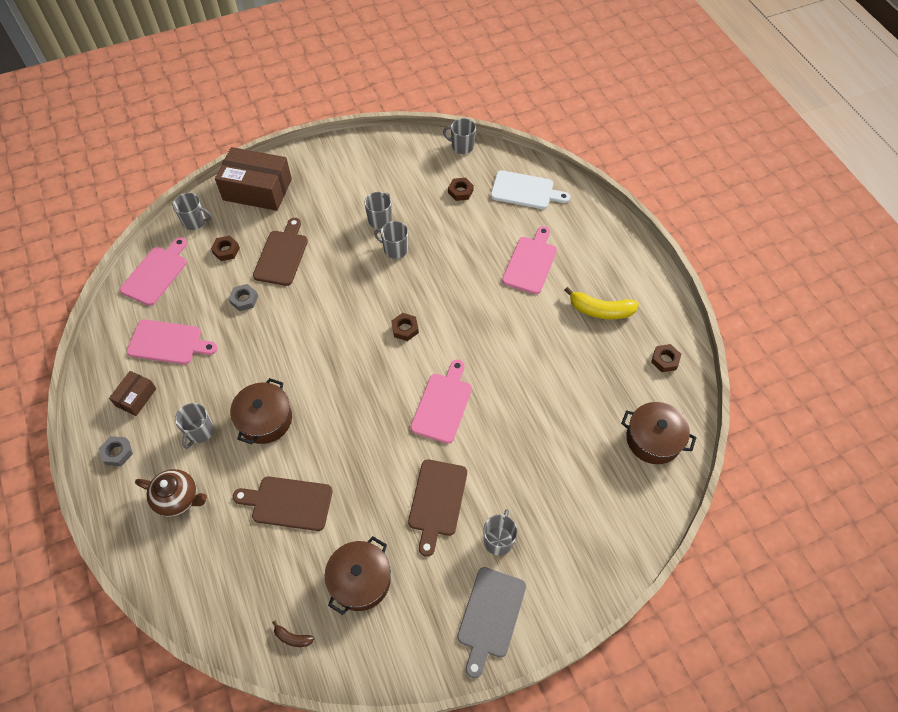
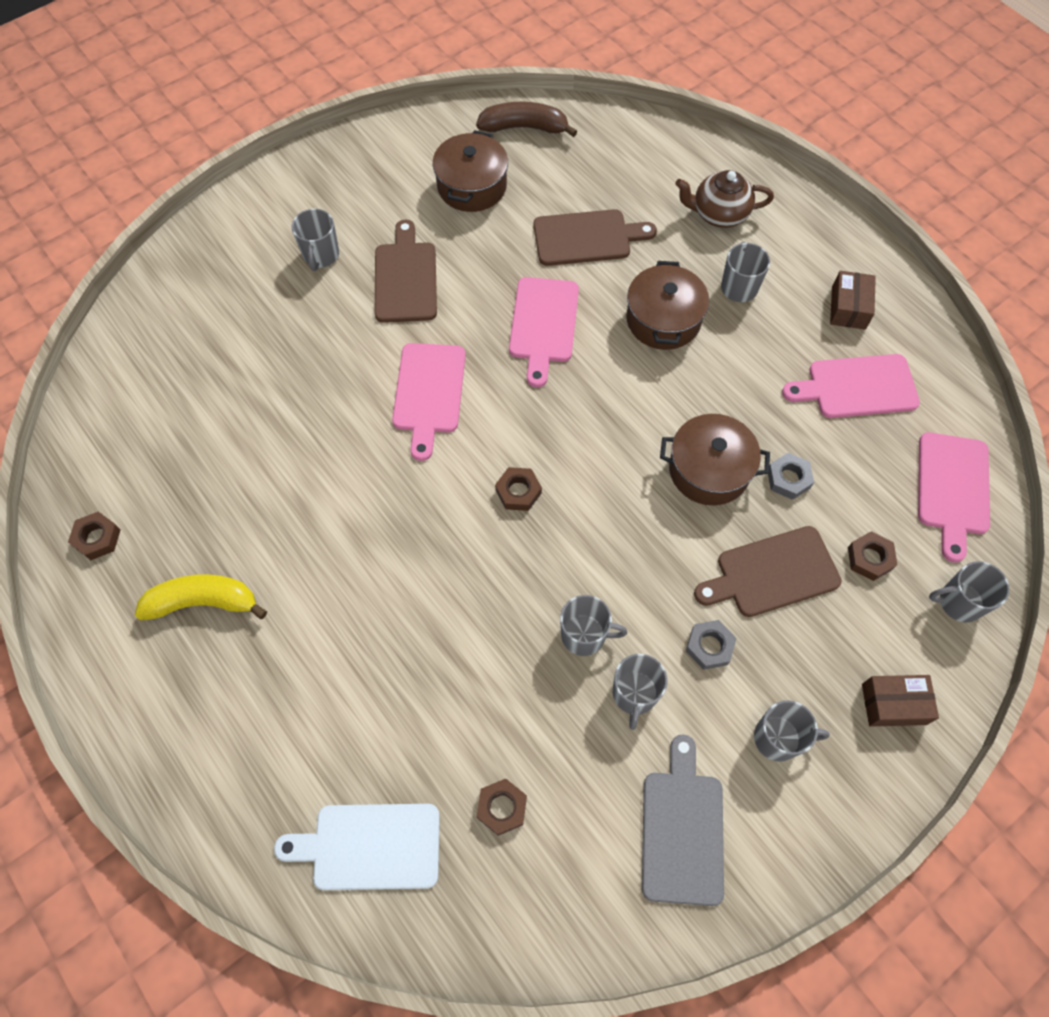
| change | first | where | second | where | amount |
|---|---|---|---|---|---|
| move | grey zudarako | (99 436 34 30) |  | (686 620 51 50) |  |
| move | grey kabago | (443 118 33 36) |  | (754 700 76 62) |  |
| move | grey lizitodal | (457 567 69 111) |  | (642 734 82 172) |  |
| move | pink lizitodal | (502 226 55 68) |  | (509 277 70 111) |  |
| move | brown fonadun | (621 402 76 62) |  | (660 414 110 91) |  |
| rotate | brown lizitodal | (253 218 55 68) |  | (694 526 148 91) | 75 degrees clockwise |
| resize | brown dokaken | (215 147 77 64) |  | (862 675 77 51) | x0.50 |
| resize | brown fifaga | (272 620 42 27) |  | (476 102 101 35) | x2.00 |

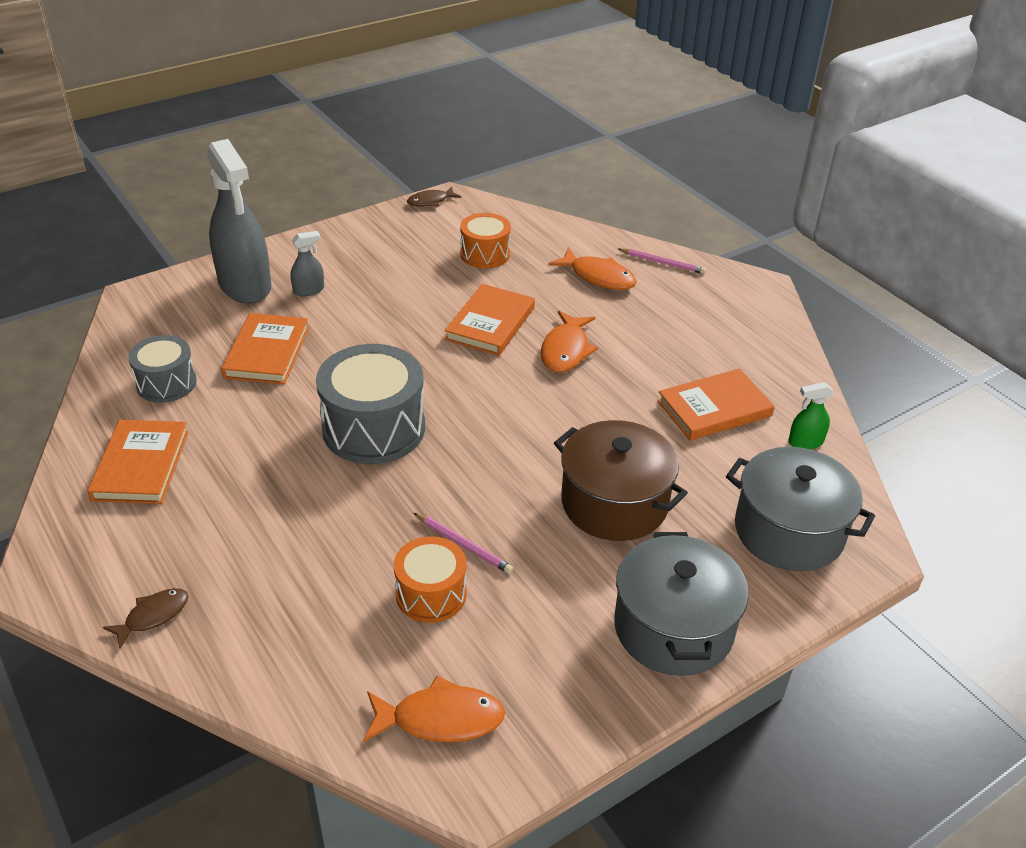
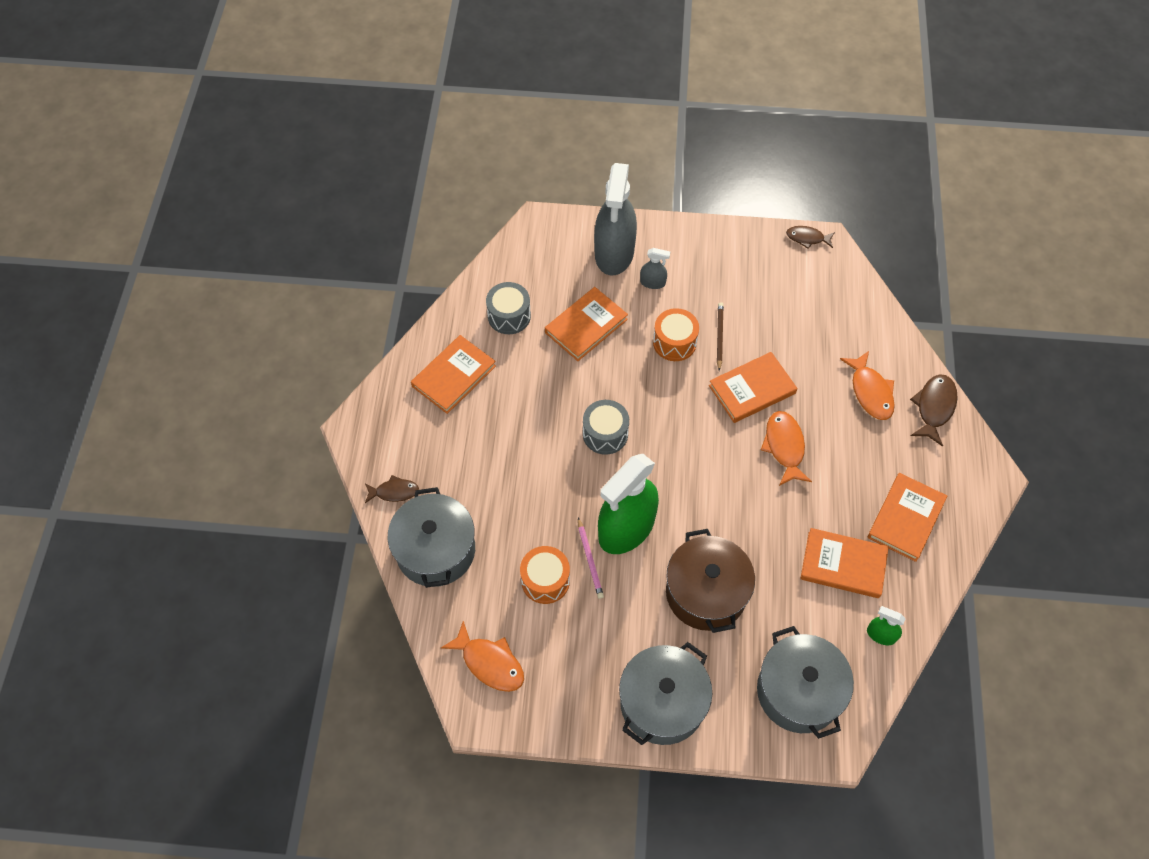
| change | first | where | second | where | amount |
|---|---|---|---|---|---|
| insert |  |  | grey fonadun | (388 487 87 101) |  |
| insert |  |  | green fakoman | (598 454 61 100) |  |
| insert |  |  | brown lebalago | (717 302 7 69) |  |
| insert |  |  | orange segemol | (868 473 79 89) |  |
| move | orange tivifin | (460 213 51 55) |  | (653 308 46 53) |  |
| replace | pink lebalago | (618 248 88 26) | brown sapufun | (910 374 48 73) |  |
| rotate | orange sapufun | (541 311 57 61) |  | (761 411 51 75) | 120 degrees clockwise |
| resize | grey tivifin | (316 344 109 120) |  | (583 400 46 55) | x0.59 |

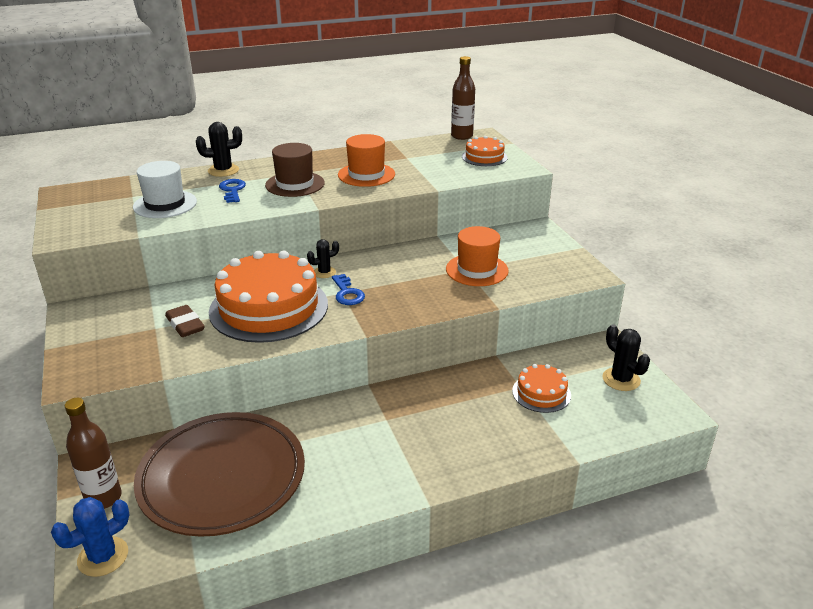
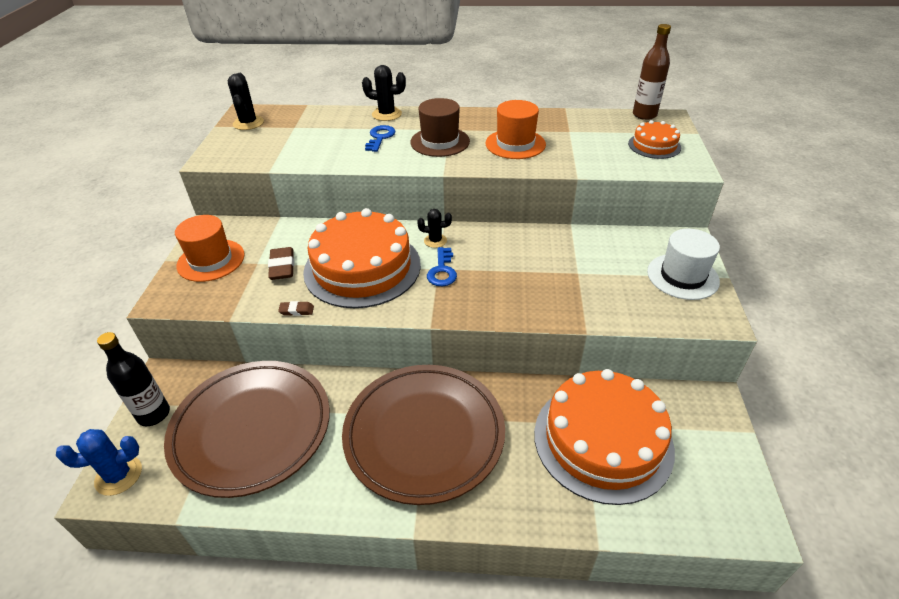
| change | first | where | second | where | amount |
|---|---|---|---|---|---|
| insert |  |  | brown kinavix | (278 301 36 15) |  |
| insert |  |  | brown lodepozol | (342 365 163 140) |  |
| move | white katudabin | (133 161 64 57) |  | (647 229 73 71) |  |
| move | orange katudabin | (446 226 63 60) |  | (175 215 70 67) |  |
| move | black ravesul | (603 325 47 66) |  | (228 73 36 57) |  |
| recolor | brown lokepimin | (65 398 57 111) | black lokepimin | (97 332 73 94) |  |
| resize | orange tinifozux | (512 364 59 49) |  | (534 369 141 136) | x2.08 |

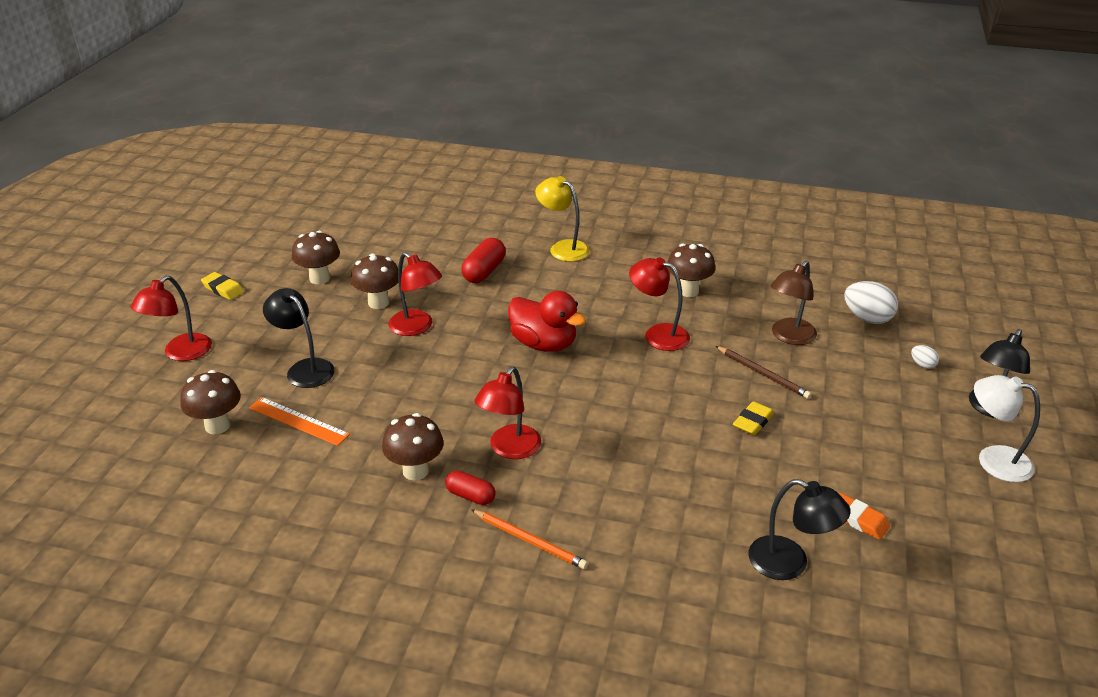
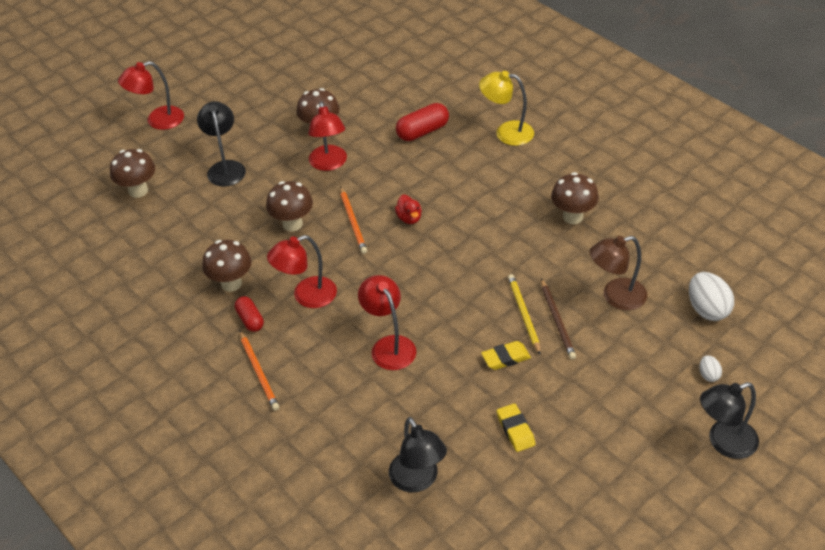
| change | first | where | second | where | amount |
|---|---|---|---|---|---|
| delete | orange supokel | (249 397 101 49) |  |  |  |
| delete | orange kinavix | (839 493 51 47) |  |  |  |
| delete | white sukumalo | (974 375 66 107) |  |  |  |
| insert |  |  | orange lebalago | (340 186 27 68) |  |
| insert |  |  | yellow lebalago | (508 274 33 80) |  |
| move | yellow kinavix | (201 272 43 28) |  | (497 403 39 49) |  |
| move | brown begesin | (292 231 48 53) |  | (266 181 47 50) |  |
| move | red sukumalo | (629 257 61 94) |  | (358 275 58 95) |  |
| rotate | yellow sukumalo | (535 176 55 86) |  | (479 71 55 75) | 60 degrees counterclockwise |
| resize | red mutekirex | (508 291 78 61) |  | (395 195 27 29) | x0.50 |

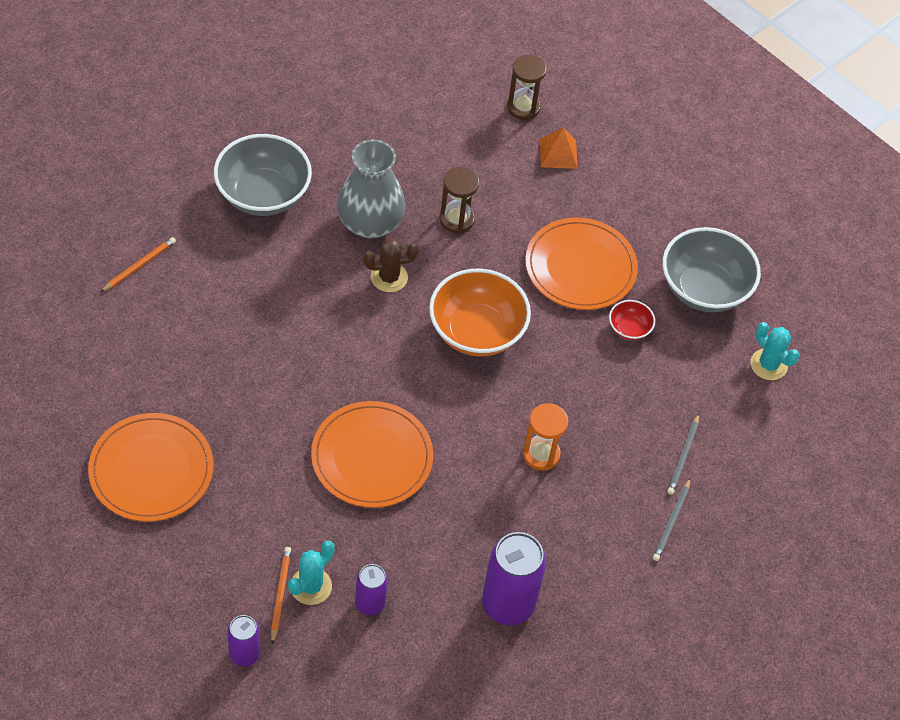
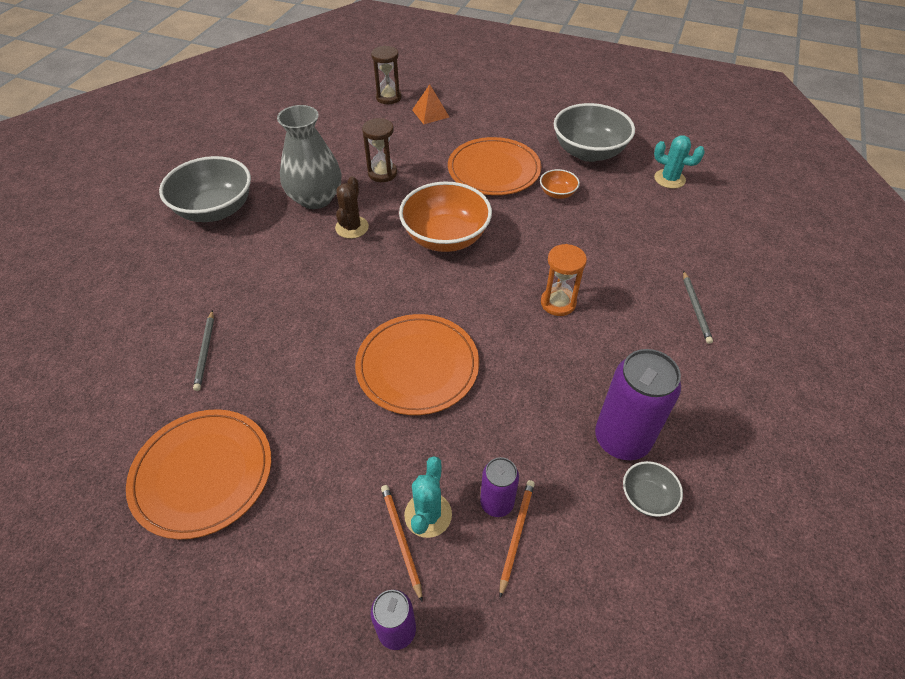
| change | first | where | second | where | amount |
|---|---|---|---|---|---|
| insert |  |  | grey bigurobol | (623 461 60 56) |  |
| move | orange lebalago | (101 237 75 55) |  | (499 480 36 118) |  |
| move | grey lebalago | (667 414 32 81) |  | (193 310 21 81) |  |
| recolor | red bigurobol | (609 300 46 40) | orange bigurobol | (540 169 40 30) |  |
| rotate | brown ravesul | (363 238 56 54) |  | (335 176 34 63) | 45 degrees counterclockwise |

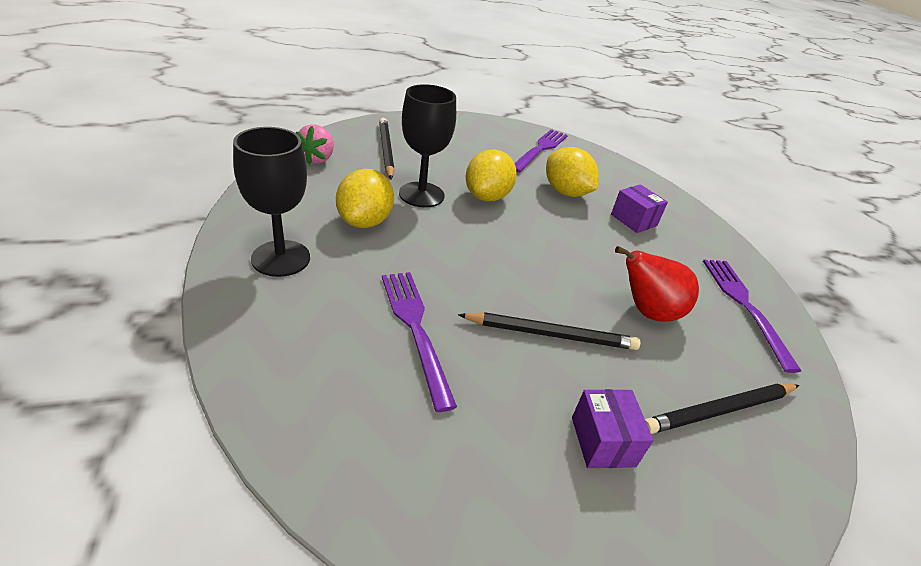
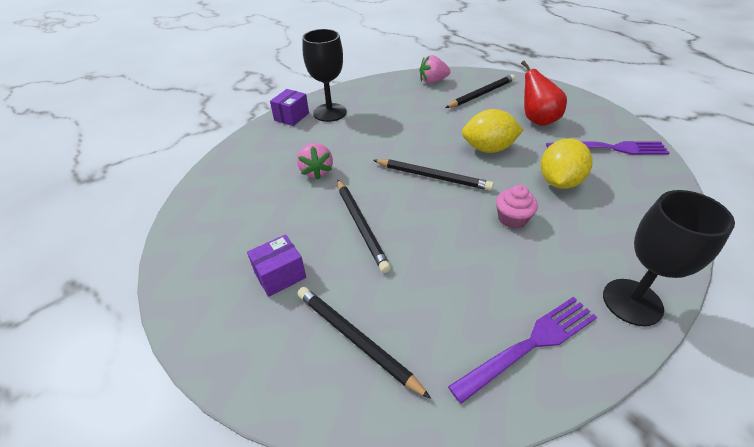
| change | first | where | second | where | amount |
|---|---|---|---|---|---|
| delete | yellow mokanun | (336 169 58 59) |  |  |  |
| insert |  |  | black lebalago | (373 159 121 32) |  |
| insert |  |  | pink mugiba | (496 185 42 44) |  |
| move | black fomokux | (399 84 57 124) |  | (603 190 132 136) |  |
| move | purple dokaken | (611 184 57 49) |  | (270 89 39 37) |  |
| move | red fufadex | (615 246 84 76) |  | (521 61 46 65) |  |
| replace | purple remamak | (382 272 75 140) | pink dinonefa | (297 143 36 37) |  |

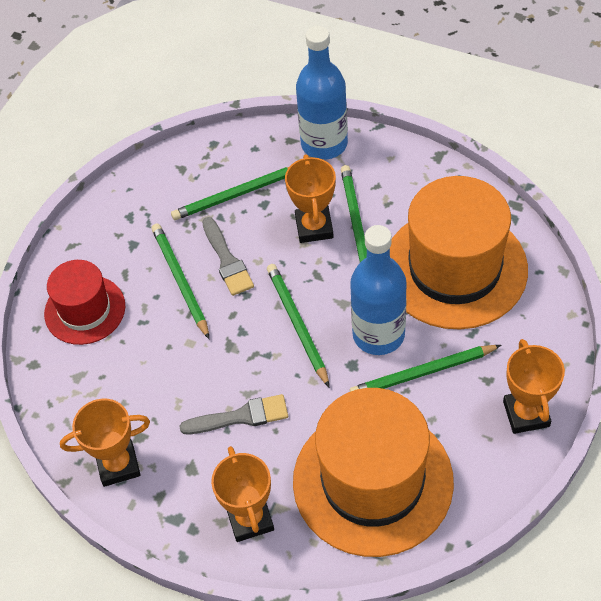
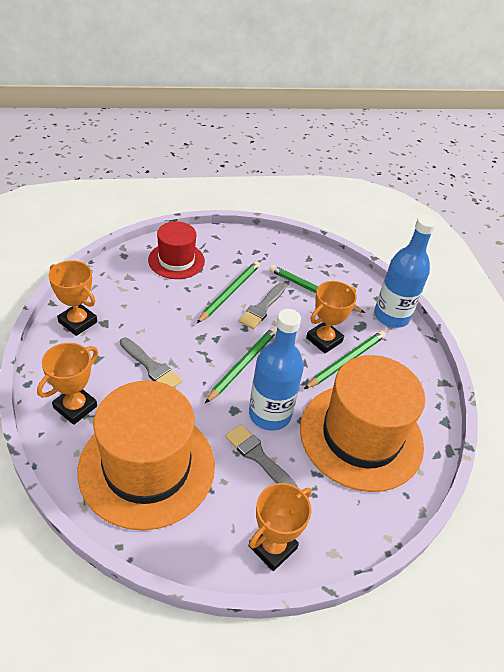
| change | first | where | second | where | amount |
|---|---|---|---|---|---|
| replace | green lebalago | (349 345 152 47) | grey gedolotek | (225 424 73 63) |  |

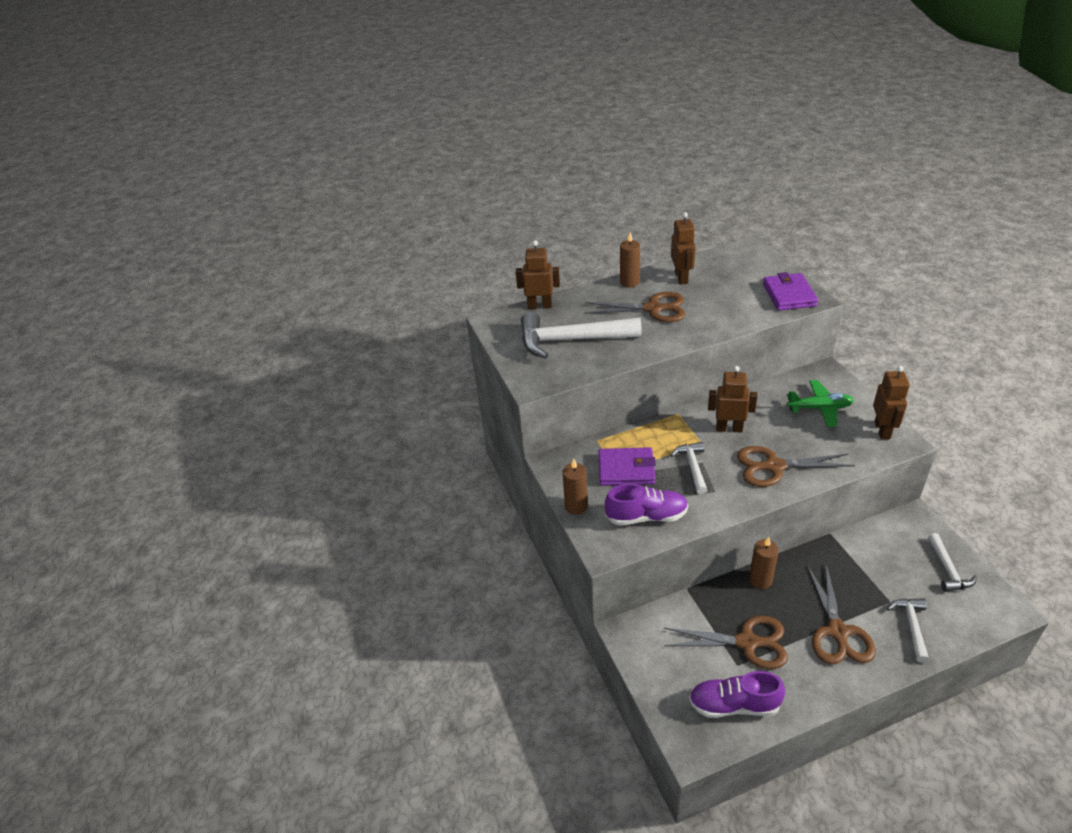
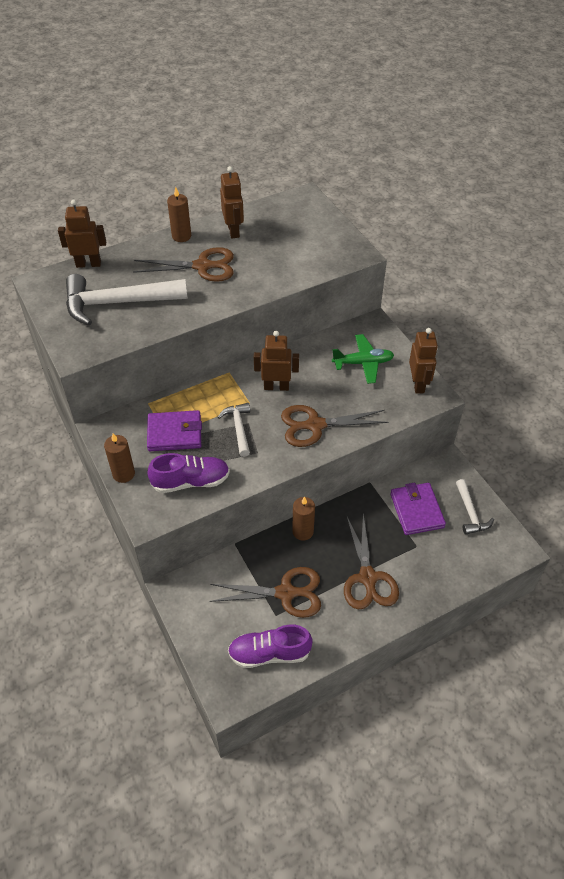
| change | first | where | second | where | amount |
|---|---|---|---|---|---|
| delete | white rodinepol | (887 598 42 65) |  |  |  |
| move | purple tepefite | (763 272 55 39) |  | (390 483 56 52) |  |

